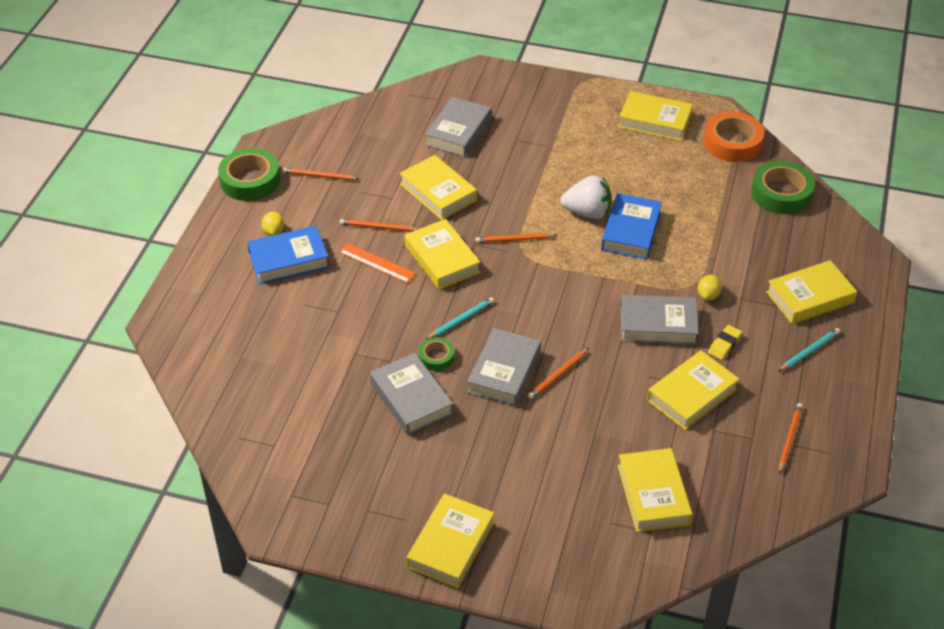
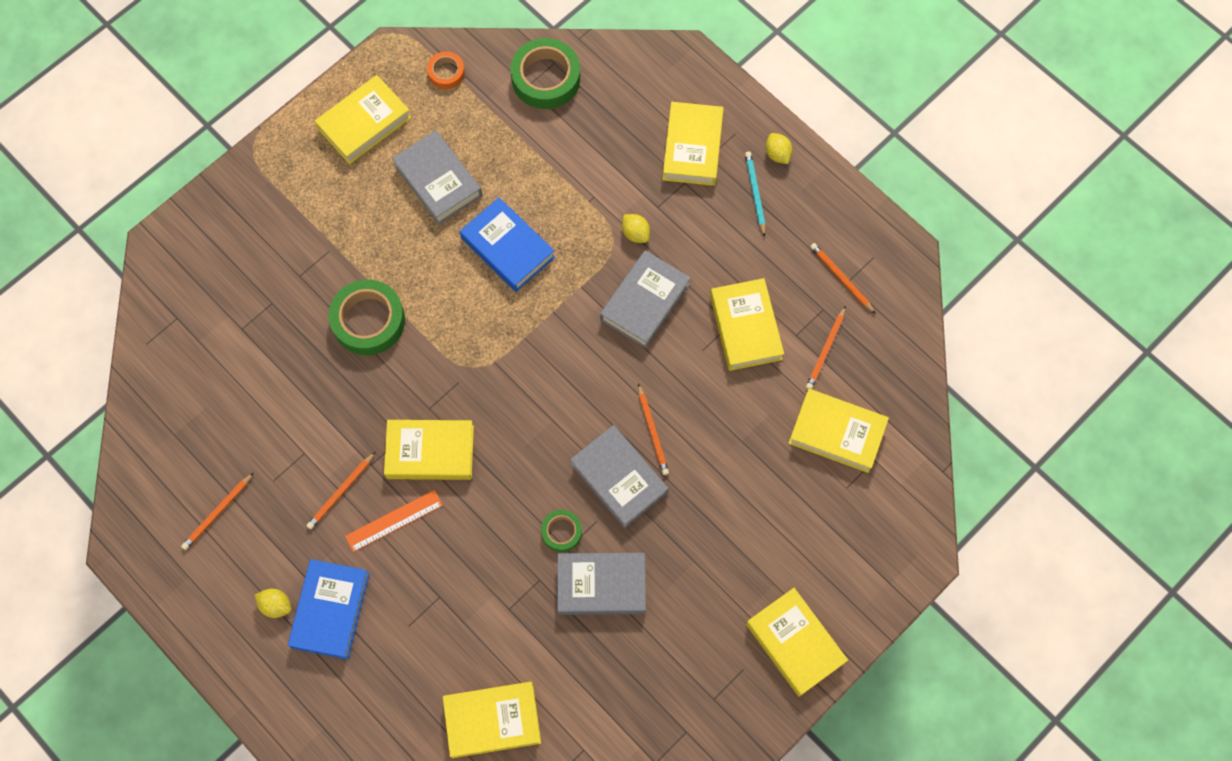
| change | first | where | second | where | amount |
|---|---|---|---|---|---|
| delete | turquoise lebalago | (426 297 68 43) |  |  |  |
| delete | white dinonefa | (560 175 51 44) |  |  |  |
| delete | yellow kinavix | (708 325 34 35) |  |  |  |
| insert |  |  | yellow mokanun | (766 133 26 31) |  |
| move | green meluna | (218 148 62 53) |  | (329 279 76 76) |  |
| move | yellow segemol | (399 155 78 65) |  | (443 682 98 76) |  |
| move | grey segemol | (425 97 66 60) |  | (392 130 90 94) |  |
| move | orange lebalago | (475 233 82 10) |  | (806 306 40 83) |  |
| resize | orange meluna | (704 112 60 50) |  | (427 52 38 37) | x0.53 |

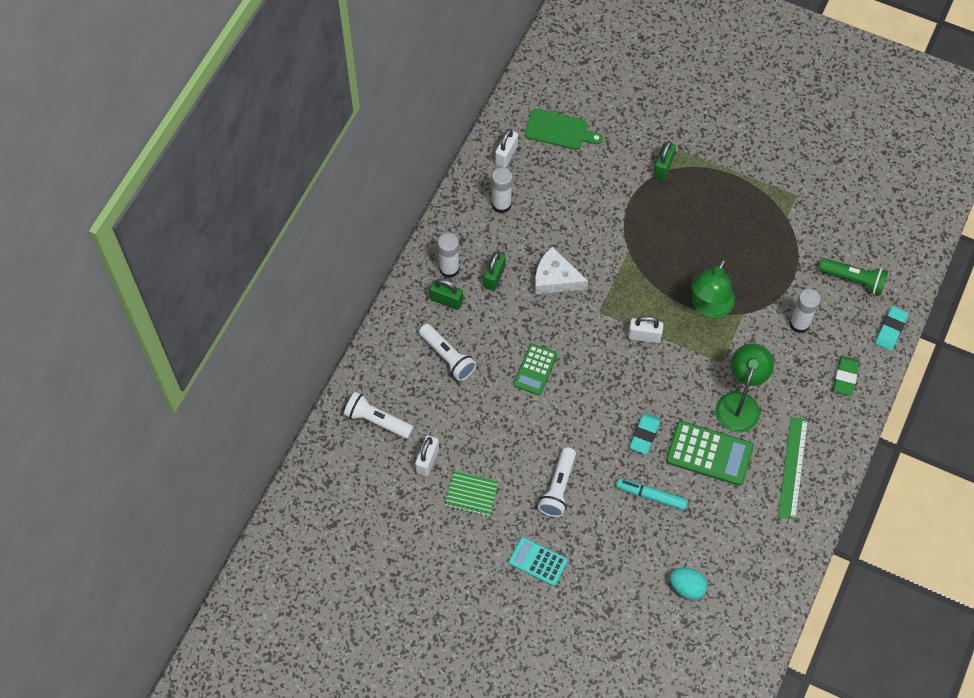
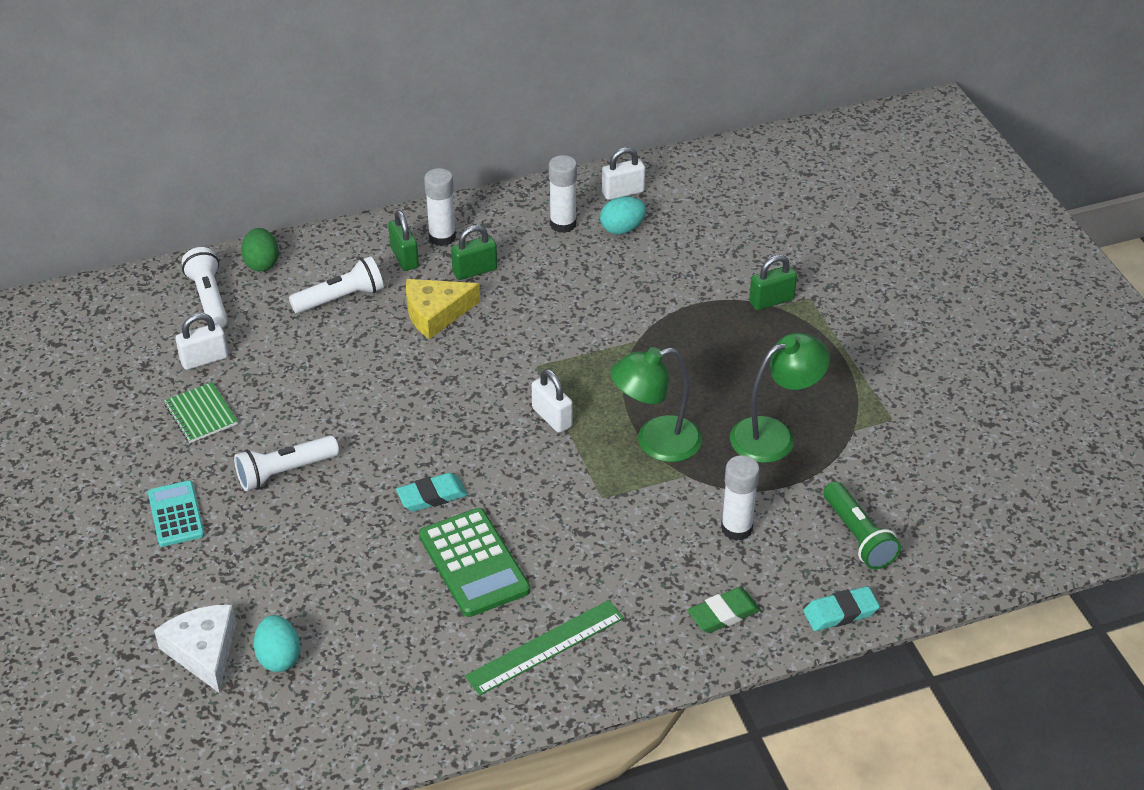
| change | first | where | second | where | amount |
|---|---|---|---|---|---|
| delete | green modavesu | (513 344 44 51) |  |  |  |
| delete | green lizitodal | (525 108 78 42) |  |  |  |
| delete | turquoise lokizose | (616 478 72 32) |  |  |  |
| insert |  |  | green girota | (241 228 38 44) |  |
| insert |  |  | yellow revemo | (406 279 74 60) |  |
| insert |  |  | turquoise girota | (600 197 46 38) |  |
| move | white revemo | (535 247 53 47) |  | (154 604 82 89) |  |
| move | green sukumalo | (715 343 59 89) |  | (730 333 100 130) |  |
| rotate | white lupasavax | (419 324 57 57) |  | (289 256 95 57) | 120 degrees counterclockwise |

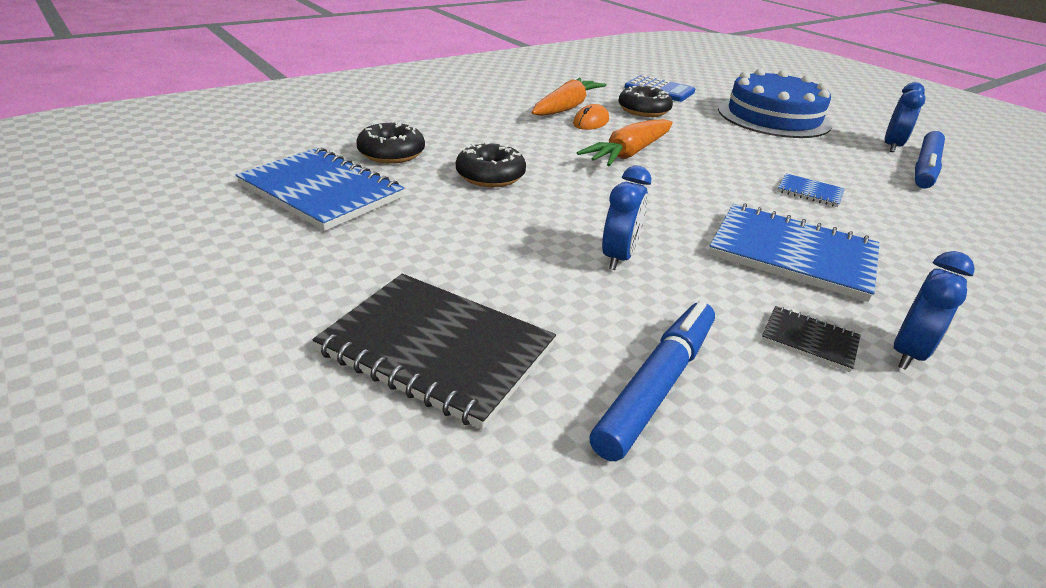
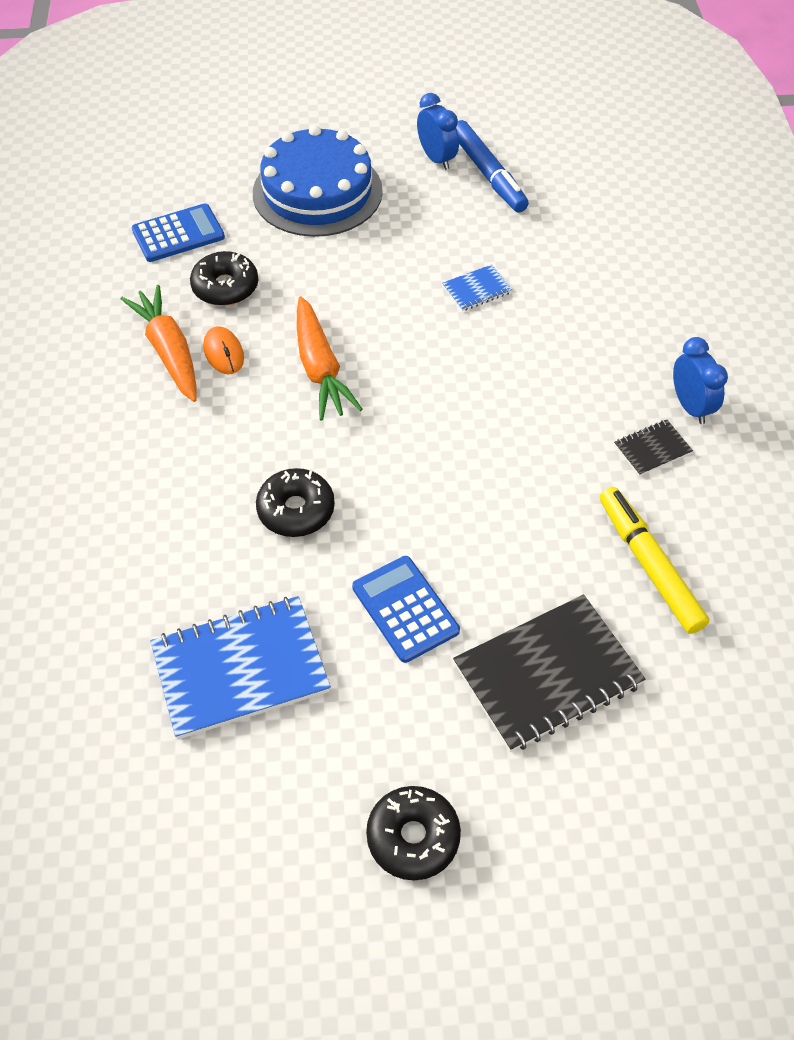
| change | first | where | second | where | amount |
|---|---|---|---|---|---|
| delete | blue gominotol | (602 165 49 105) |  |  |  |
| delete | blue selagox | (709 203 171 99) |  |  |  |
| insert |  |  | blue modavesu | (352 556 108 107) |  |
| move | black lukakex | (356 121 69 43) |  | (366 786 95 94) |  |
| recolor | blue lokizose | (590 301 125 160) | yellow lokizose | (600 487 109 147) |  |

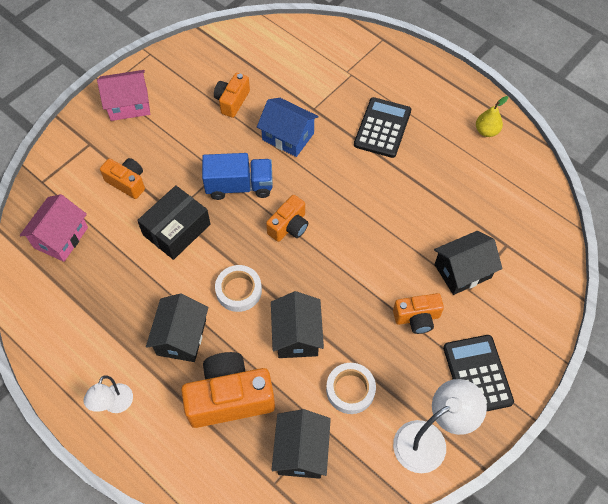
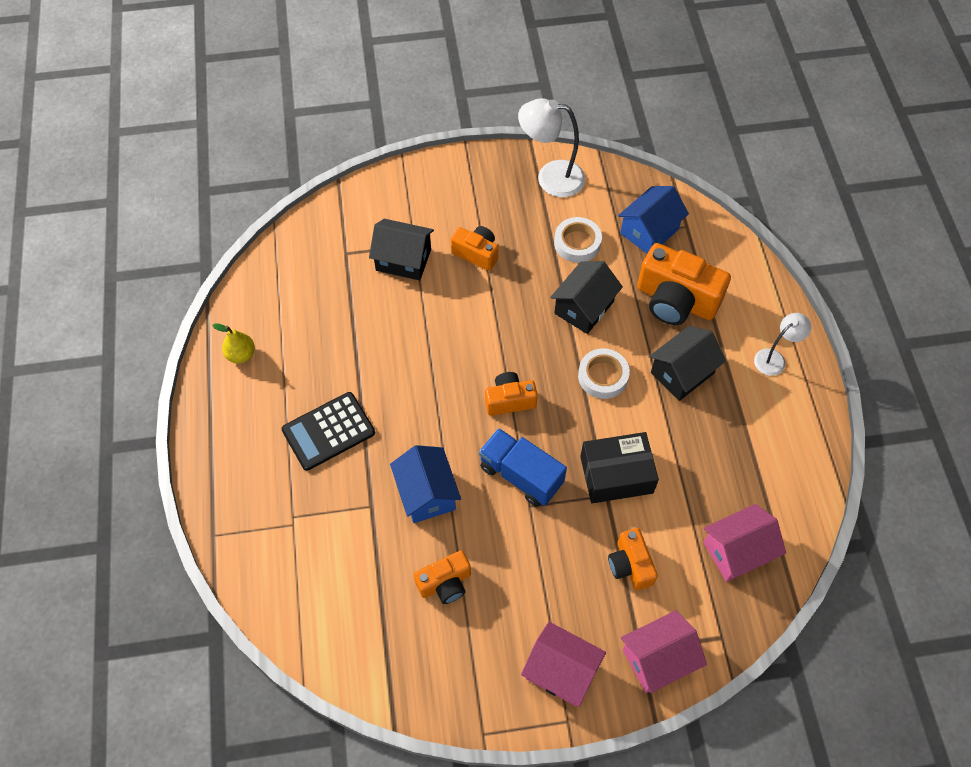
| change | first | where | second | where | amount |
|---|---|---|---|---|---|
| delete | black modavesu | (443 335 71 77) |  |  |  |
| insert |  |  | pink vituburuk | (621 610 86 83) |  |
| recolor | black vituburuk | (271 409 60 70) | blue vituburuk | (618 186 71 68) |  |

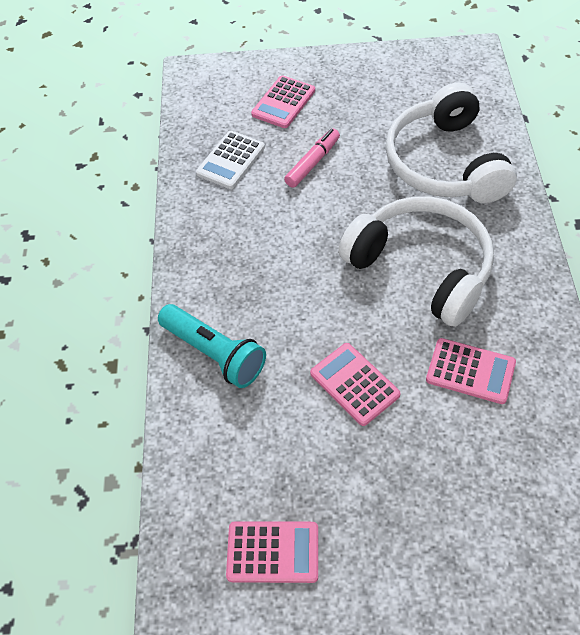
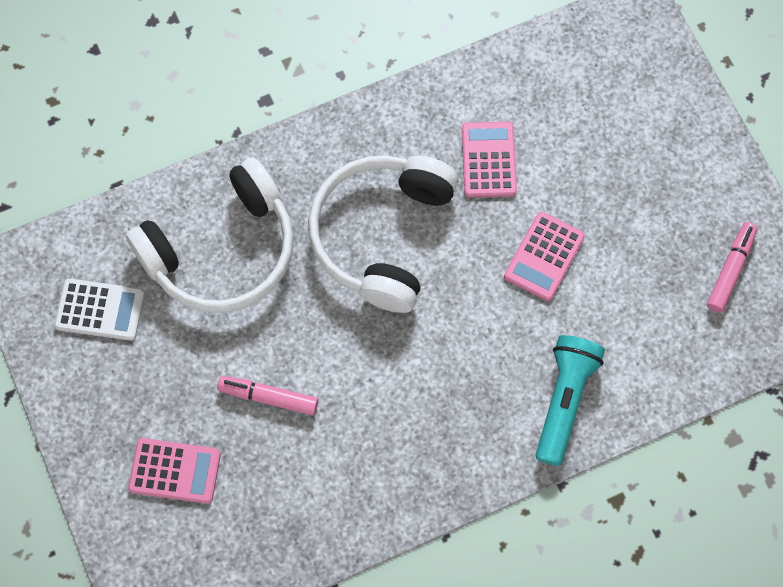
| change | first | where | second | where | amount |
|---|---|---|---|---|---|
| move | white modavesu | (196 131 69 58) |  | (54 278 91 63) |  |
| replace | pink modavesu | (226 521 92 62) | pink lokizose | (707 222 51 91) |  |

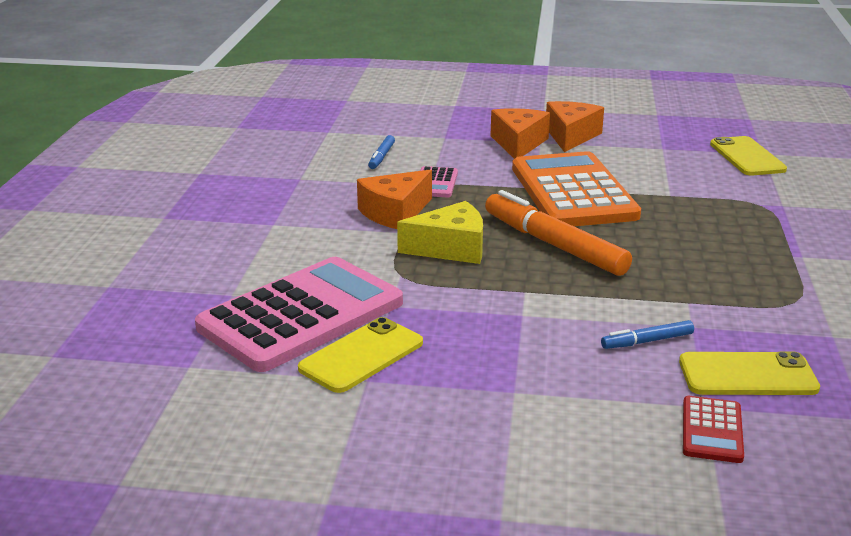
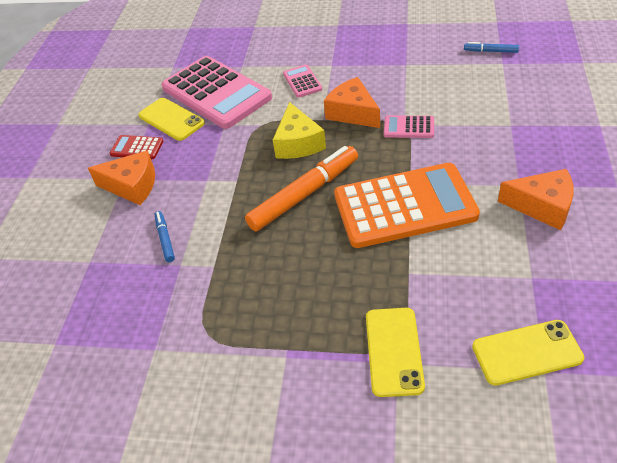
| change | first | where | second | where | amount |
|---|---|---|---|---|---|
| insert |  |  | pink modavesu | (283 65 39 33) |  |
| move | blue lokizose | (368 135 27 34) |  | (464 42 55 11) |  |
| move | orange revemo | (490 108 60 51) |  | (88 150 67 55) |  |
| move | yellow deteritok | (679 351 141 44) |  | (366 308 59 89) |  |
| move | red modavesu | (683 396 61 67) |  | (110 135 53 24) |  |

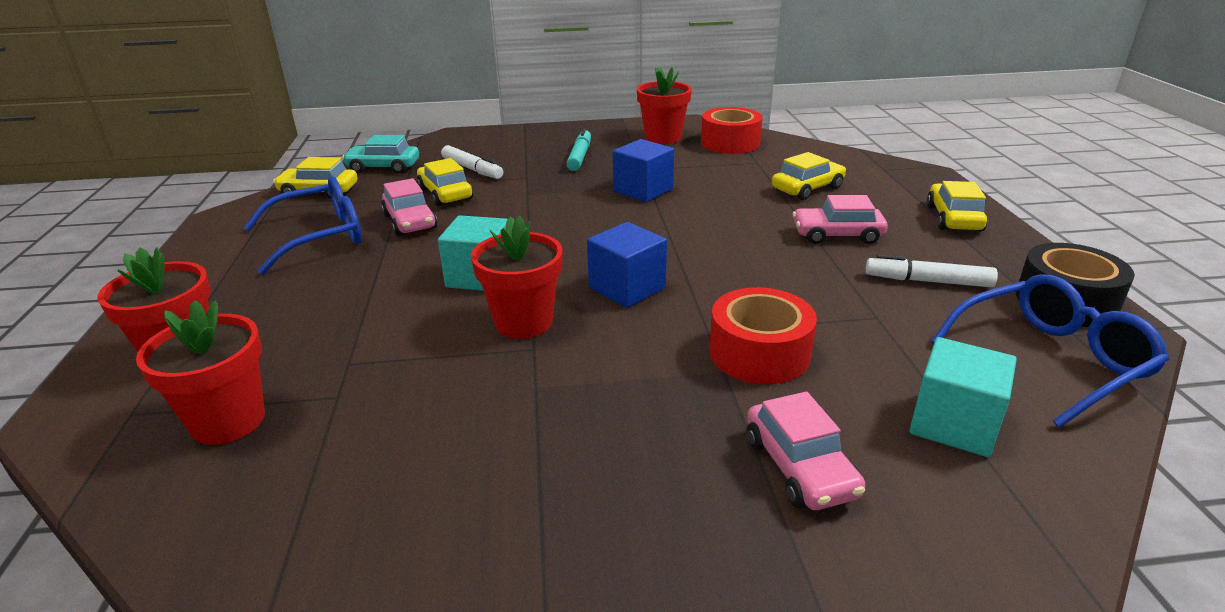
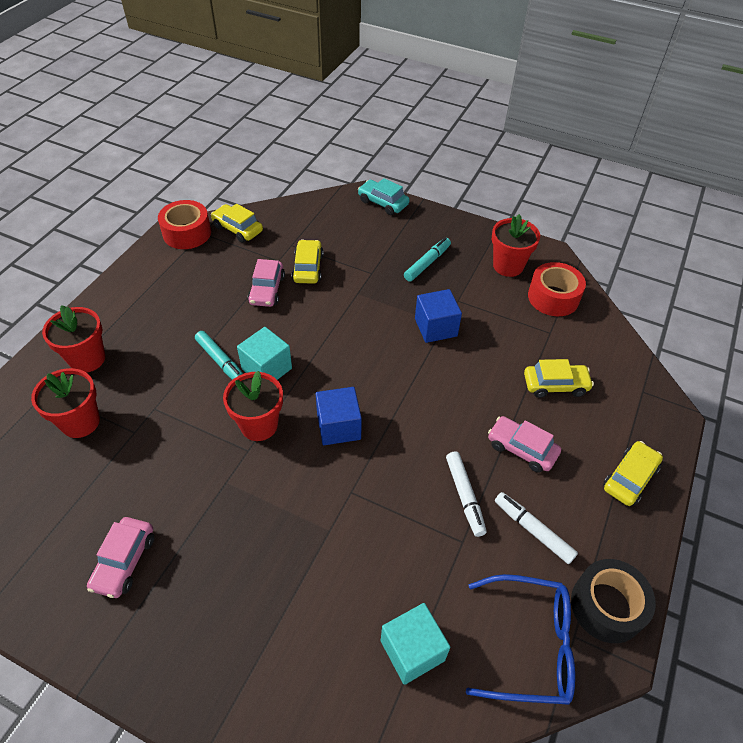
| change | first | where | second | where | amount |
|---|---|---|---|---|---|
| delete | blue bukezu | (244 176 118 99) |  |  |  |
| insert |  |  | turquoise lokizose | (195 331 48 49) |  |
| move | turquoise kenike | (342 135 77 39) |  | (358 178 52 37) |  |
| move | white lokizose | (441 145 62 34) |  | (446 451 41 86) |  |
| move | red meluna | (709 287 108 97) |  | (158 200 53 49) |  |
| move | pink kenike | (747 392 119 118) |  | (87 517 67 81) |  |

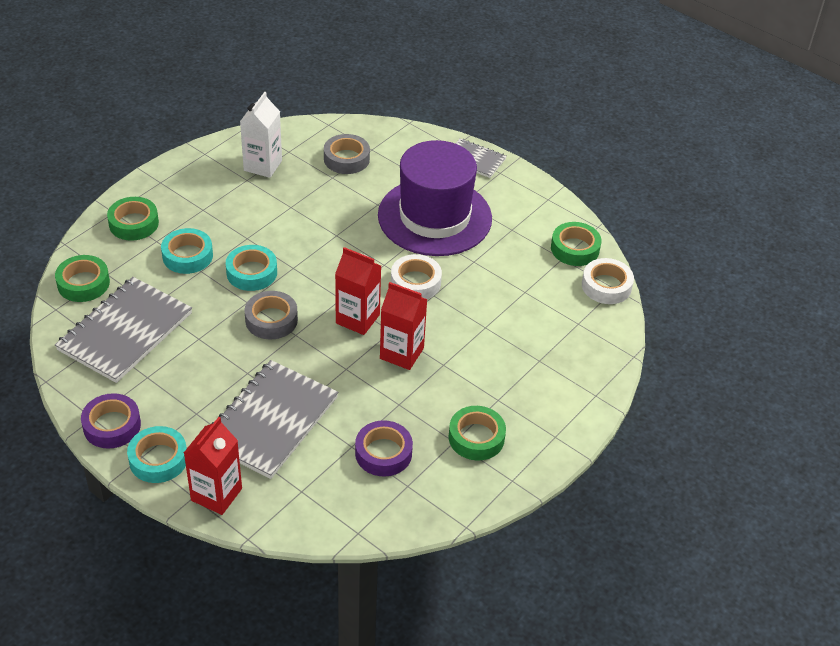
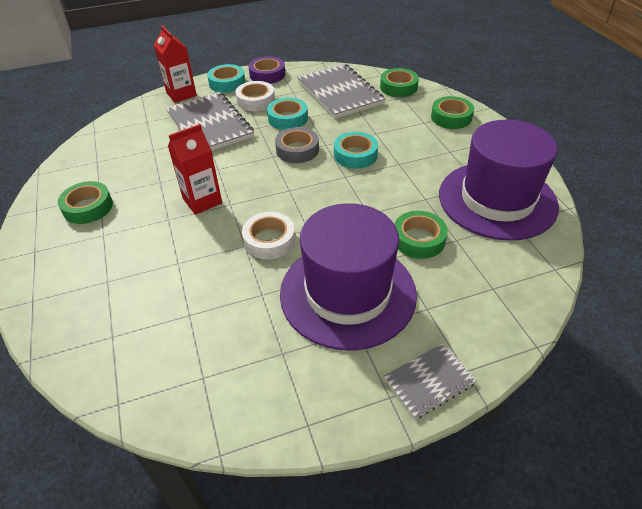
| change | first | where | second | where | amount |
|---|---|---|---|---|---|
| delete | grey meluna | (324 134 46 40) |  |  |  |
| delete | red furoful | (335 247 46 88) |  |  |  |
| delete | purple meluna | (355 420 58 56) |  |  |  |
| move | turquoise meluna | (161 228 52 46) |  | (267 98 41 32) |  |
| move | green meluna | (551 222 50 44) |  | (394 211 54 48) |  |
| move | white meluna | (582 258 52 46) |  | (235 81 40 30) |  |
| replace | white furoful | (240 92 42 86) | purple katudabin | (439 120 120 121) |  |

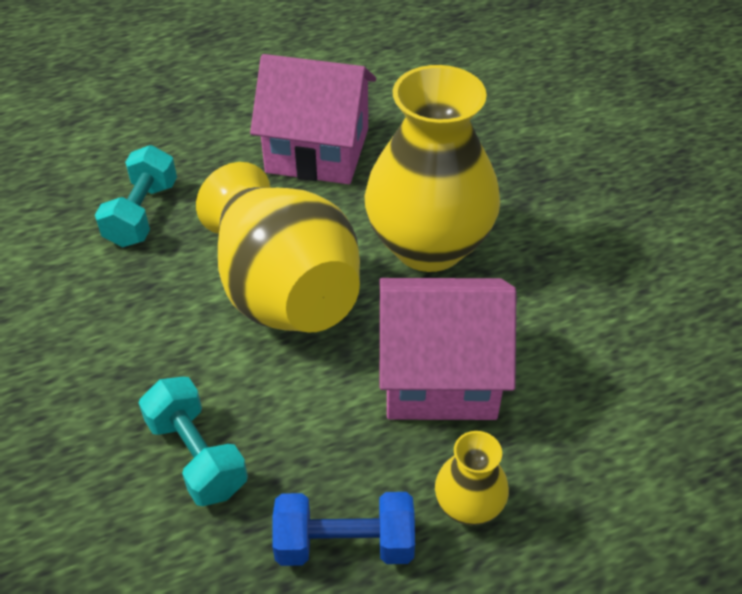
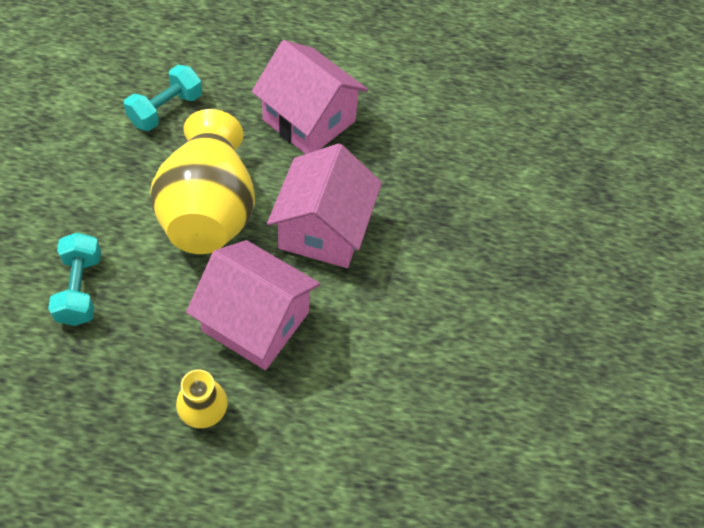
| change | first | where | second | where | amount |
|---|---|---|---|---|---|
| delete | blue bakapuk | (272 492 143 74) |  |  |  |
| replace | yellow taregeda | (365 65 135 207) | pink vituburuk | (267 144 115 124) |  |

